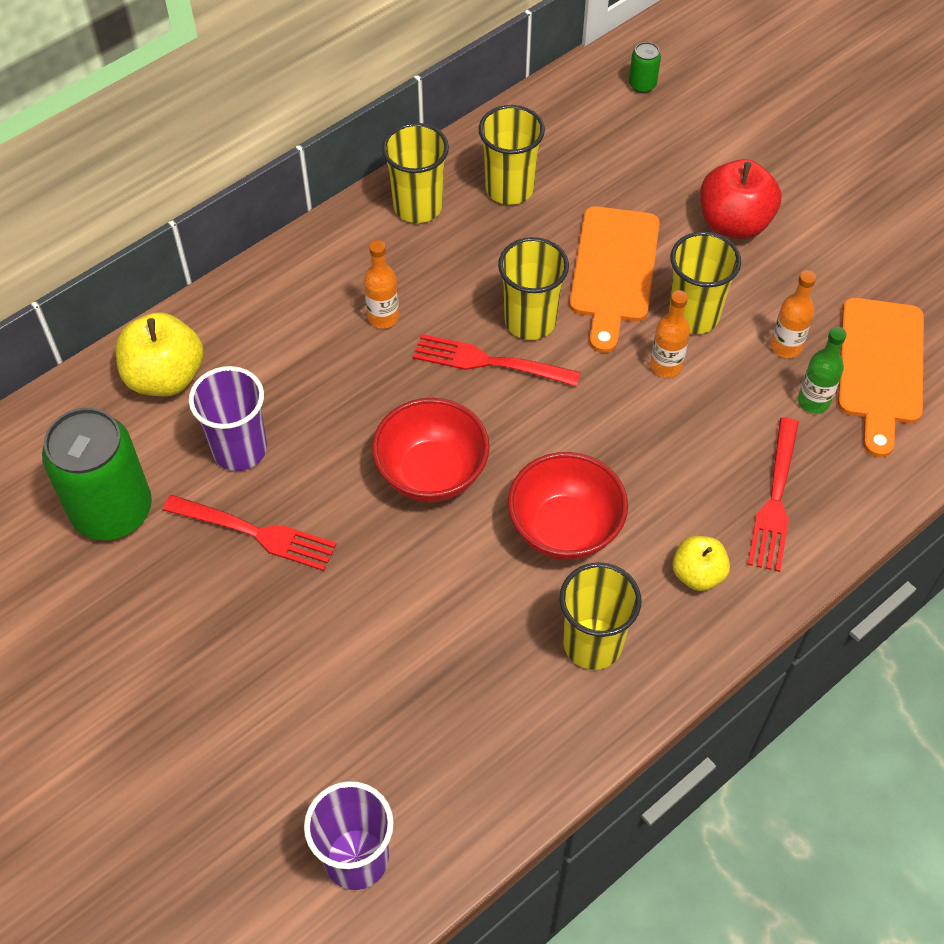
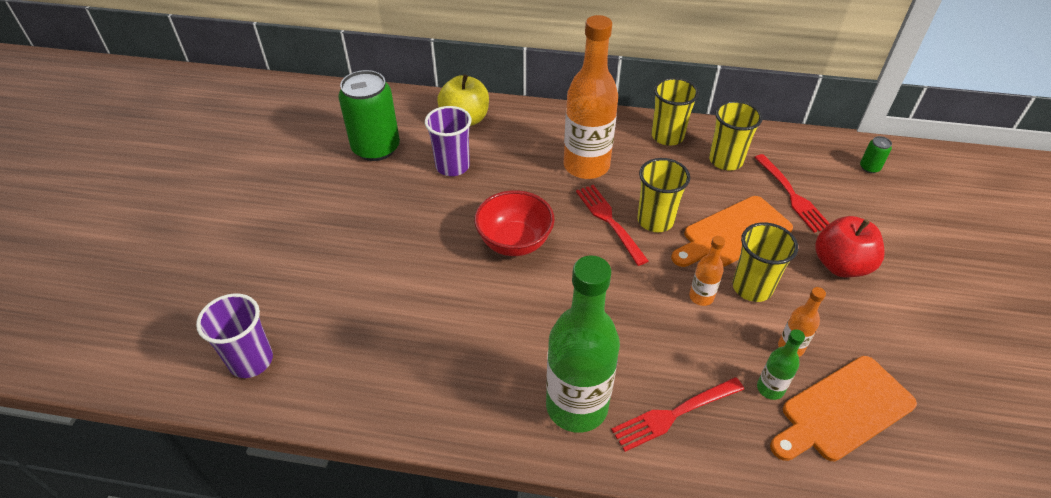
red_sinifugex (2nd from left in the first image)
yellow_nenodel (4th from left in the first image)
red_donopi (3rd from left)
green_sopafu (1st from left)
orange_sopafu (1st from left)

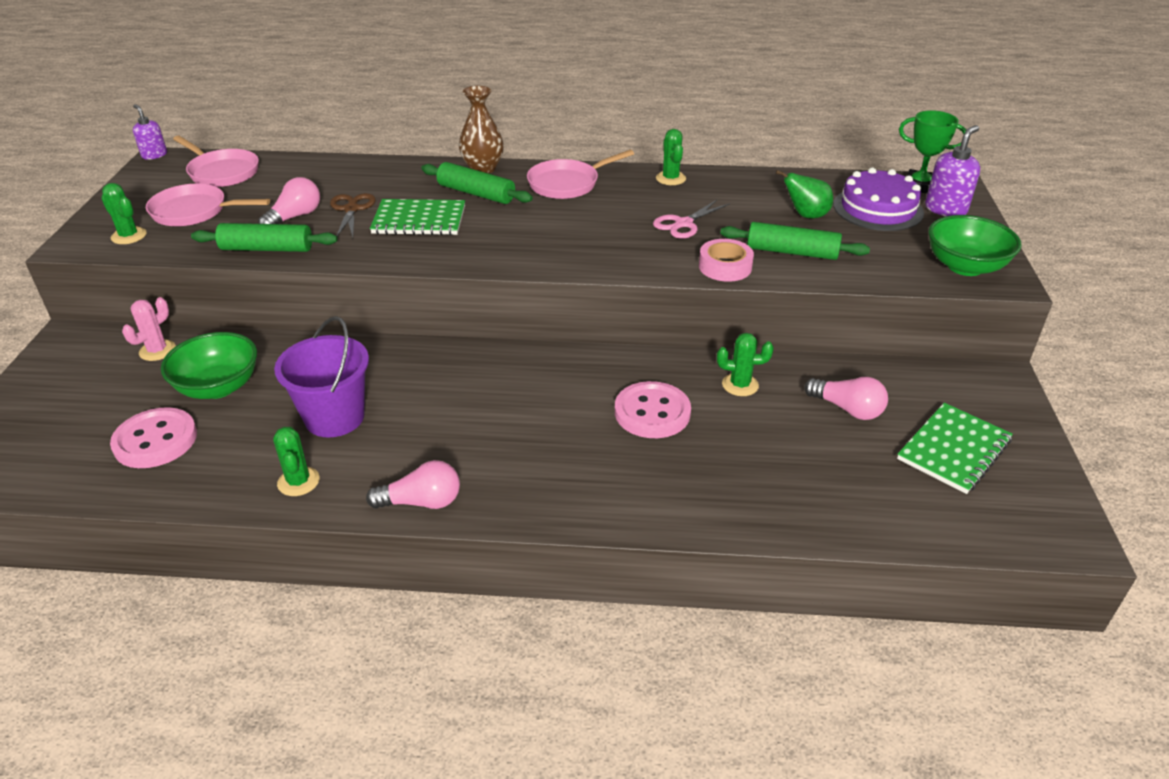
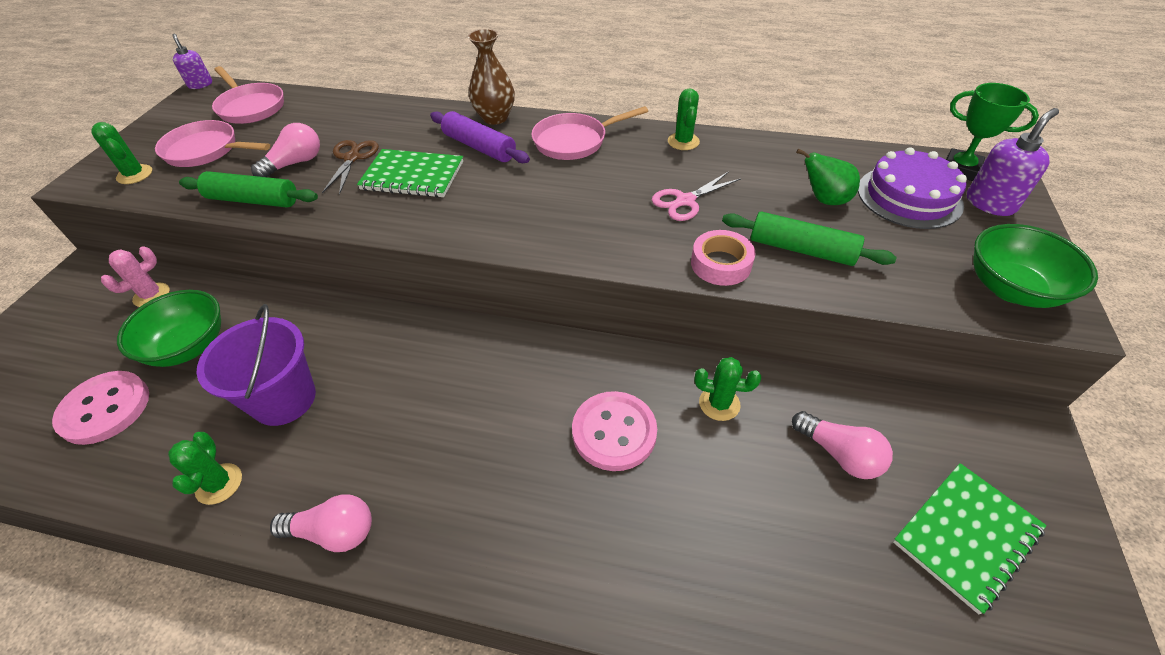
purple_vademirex

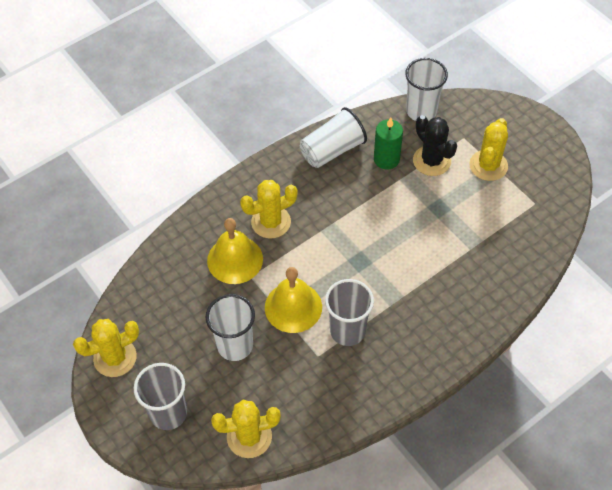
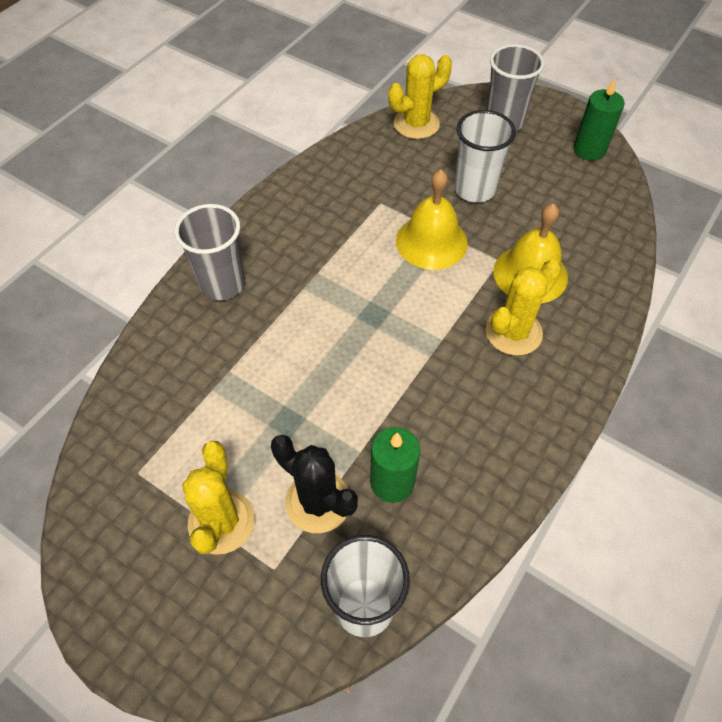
white_nenodel (2nd from left in the first image)
grey_nenodel (1st from left)
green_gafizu (2nd from left)

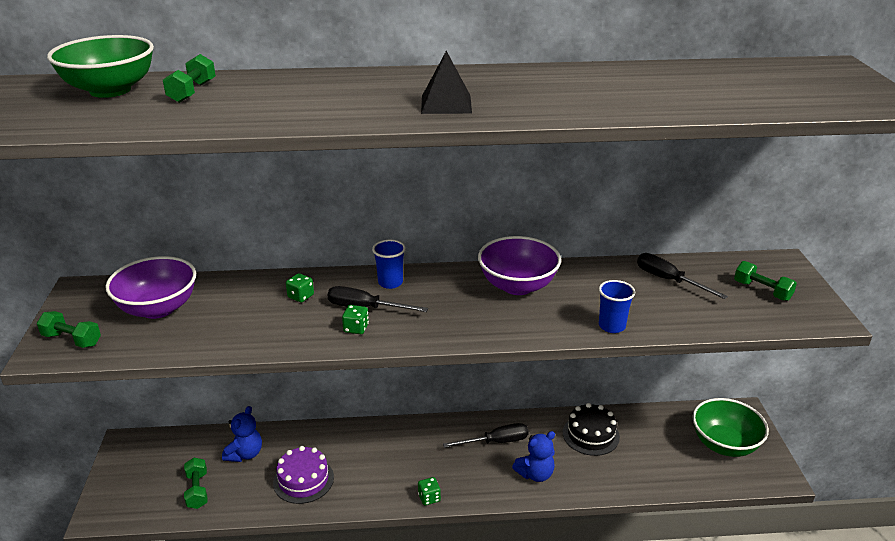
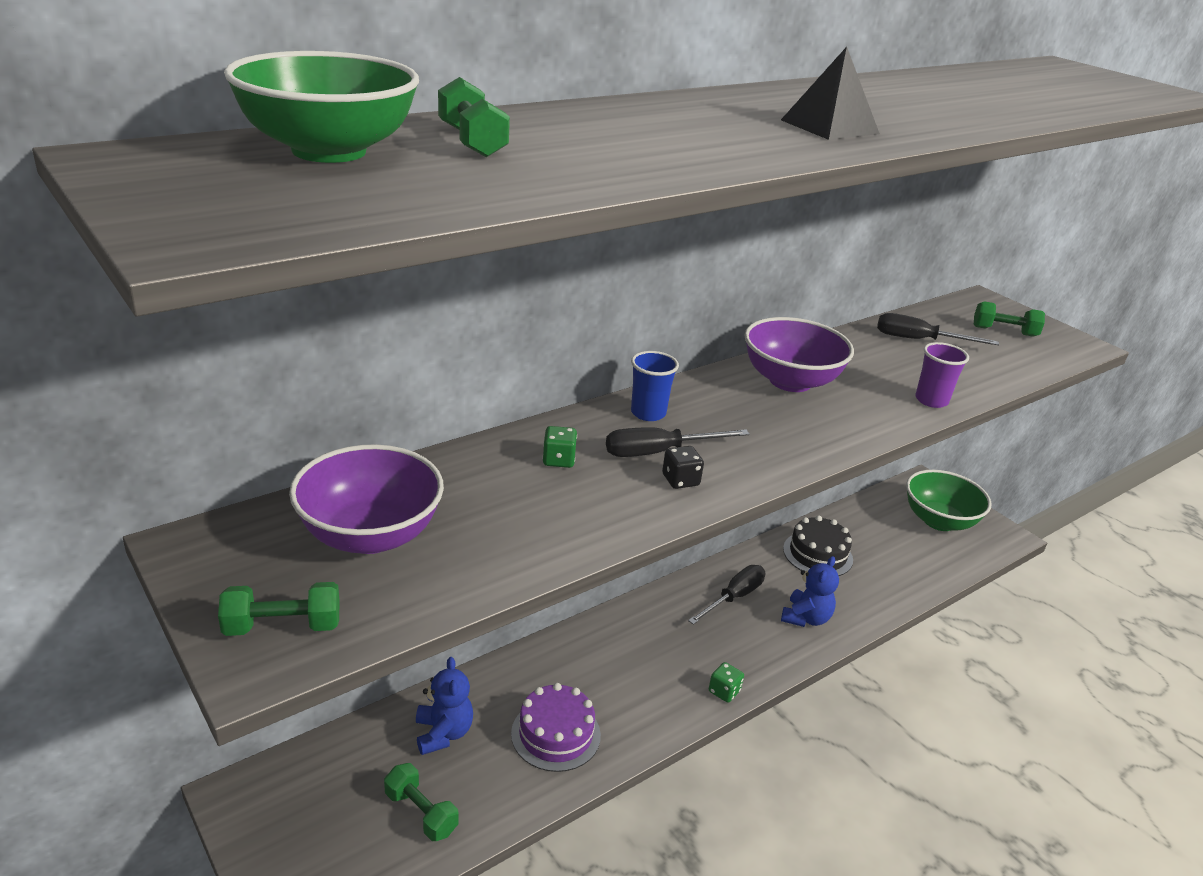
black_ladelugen
purple_nenodel

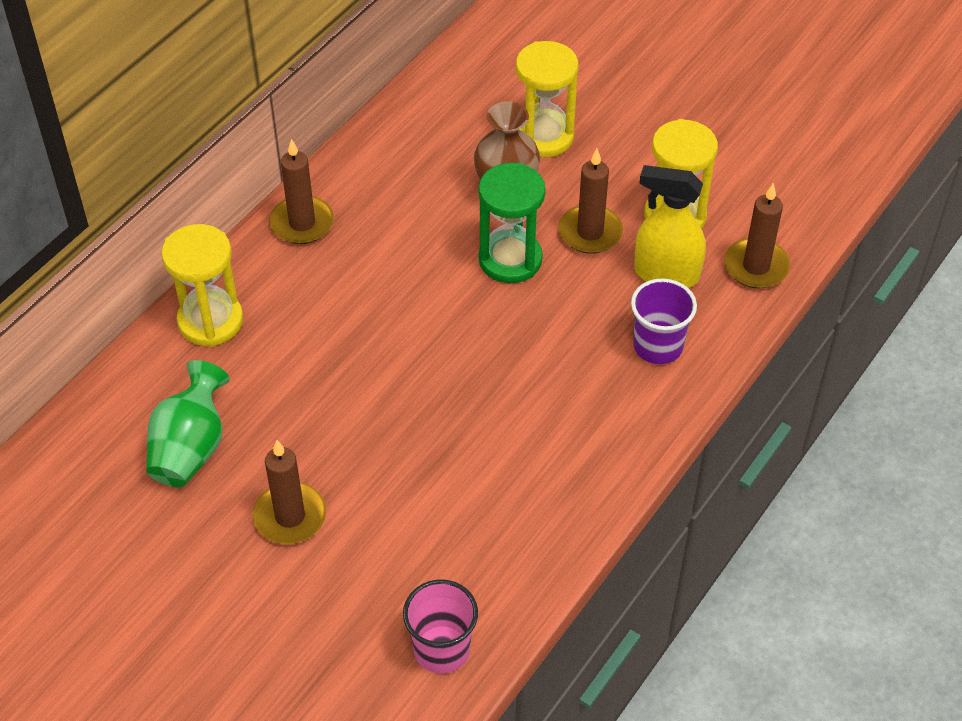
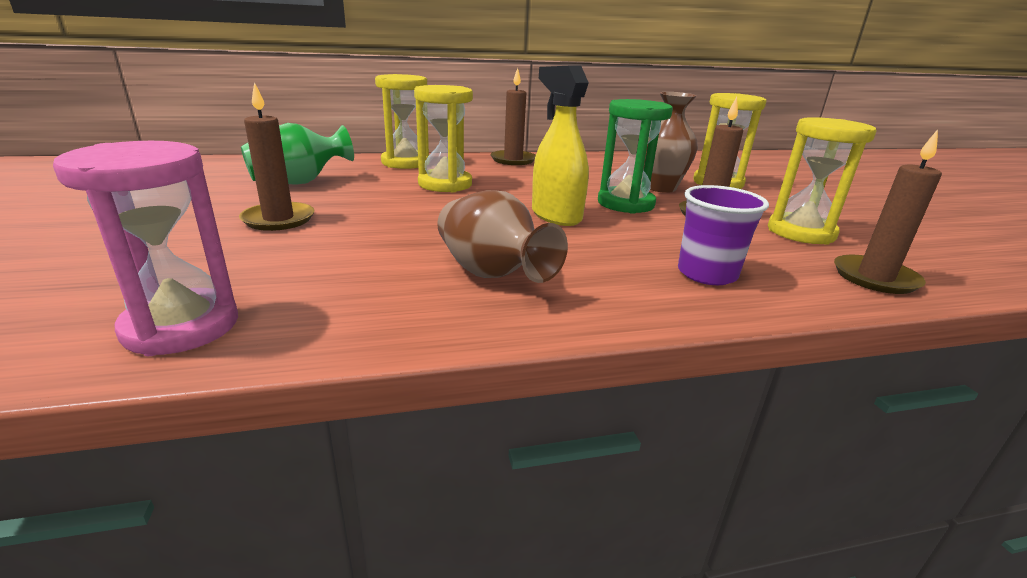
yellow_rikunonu (2nd from left)
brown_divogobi (1st from left)
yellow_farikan
pink_rikunonu

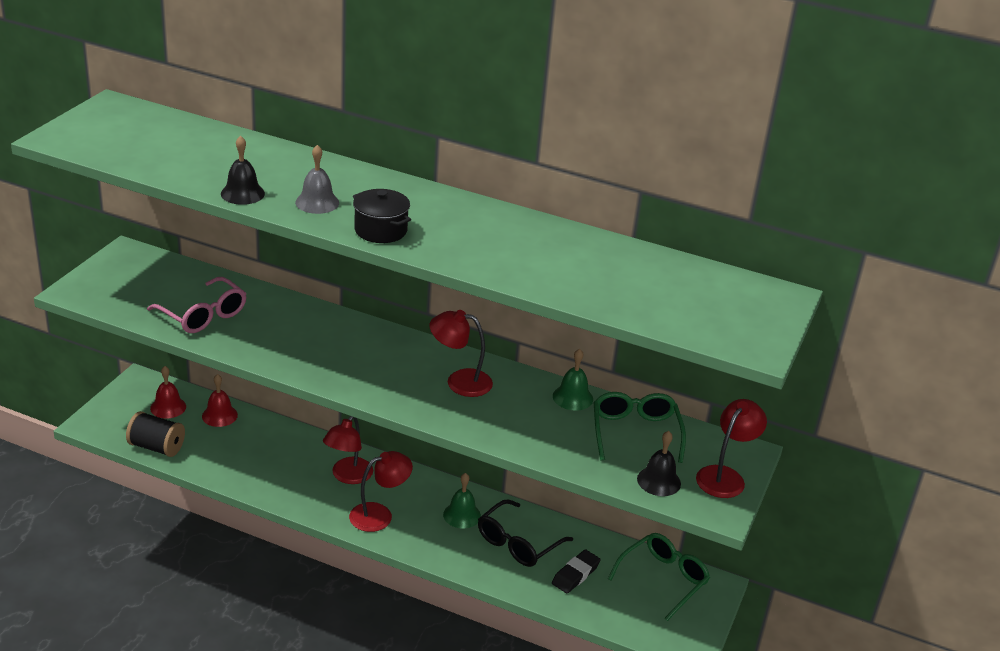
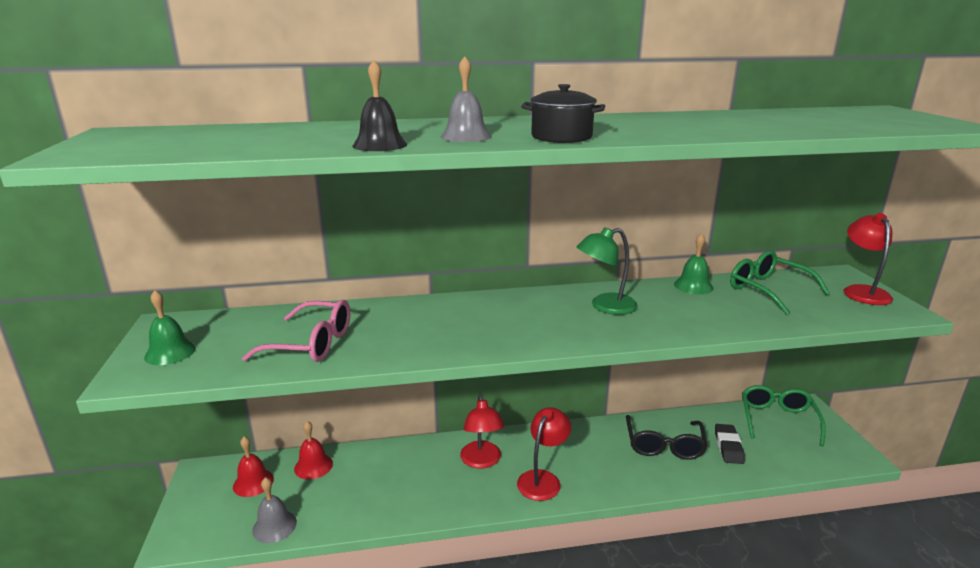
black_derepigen (2nd from left in the first image)
green_derepigen (1st from left)
grey_derepigen (1st from left)
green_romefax

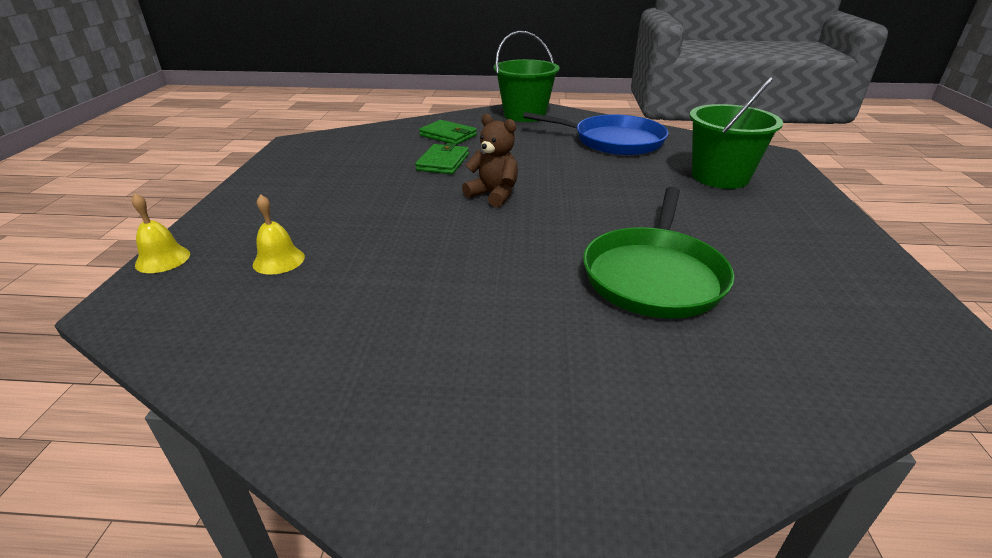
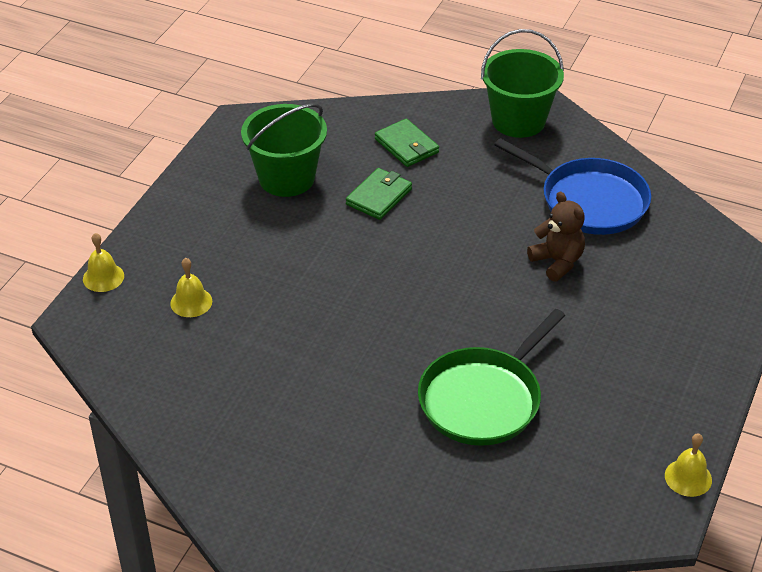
yellow_derepigen (3rd from left)
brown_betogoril
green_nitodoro (1st from left)

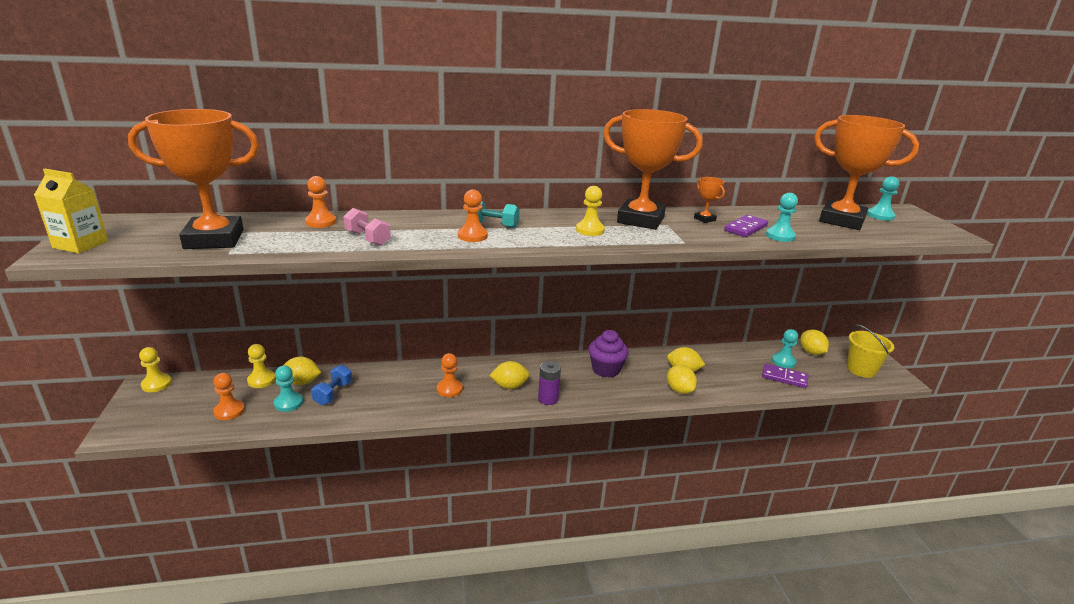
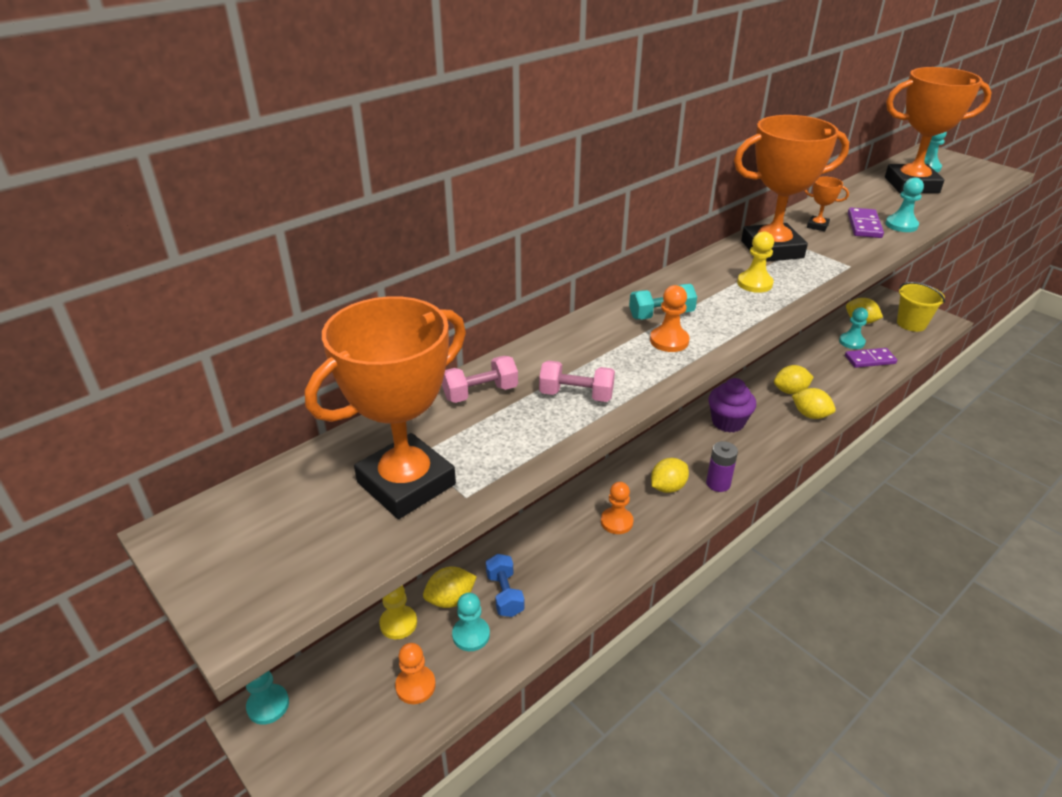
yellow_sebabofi
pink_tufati (1st from left)
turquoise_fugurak (1st from left)

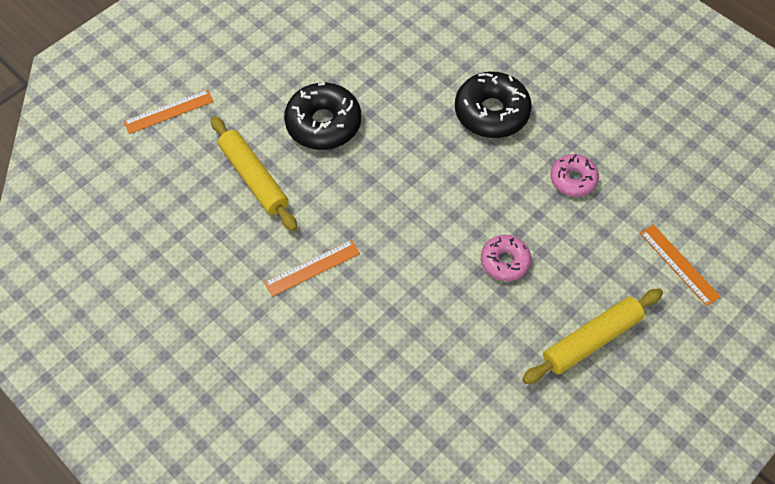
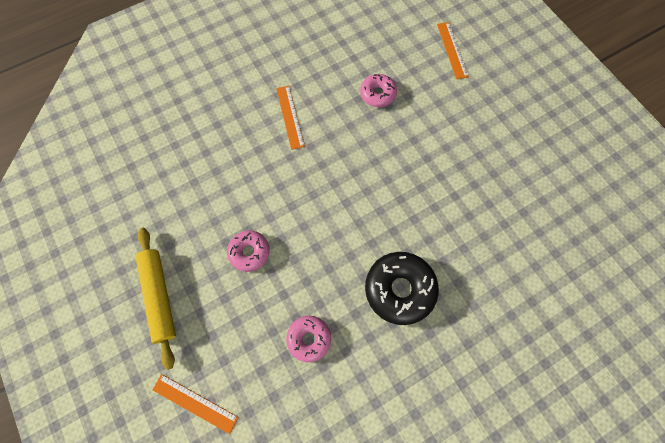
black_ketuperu (1st from left in the first image)
pink_ketuperu (3rd from left)
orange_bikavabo (1st from left)

